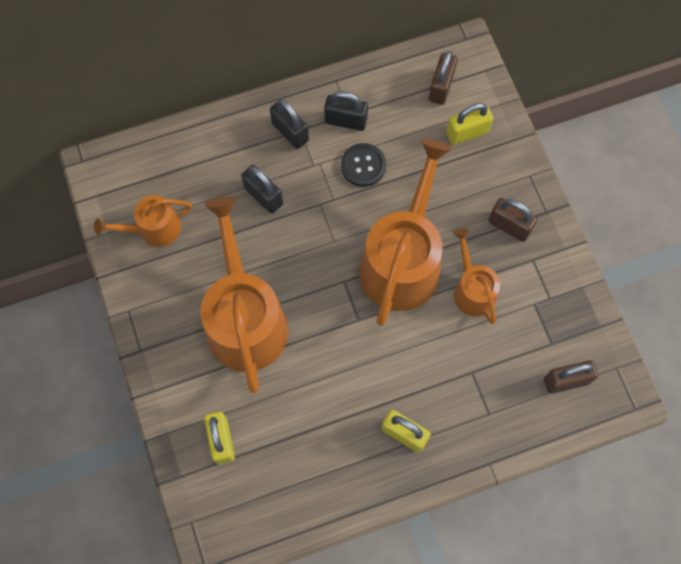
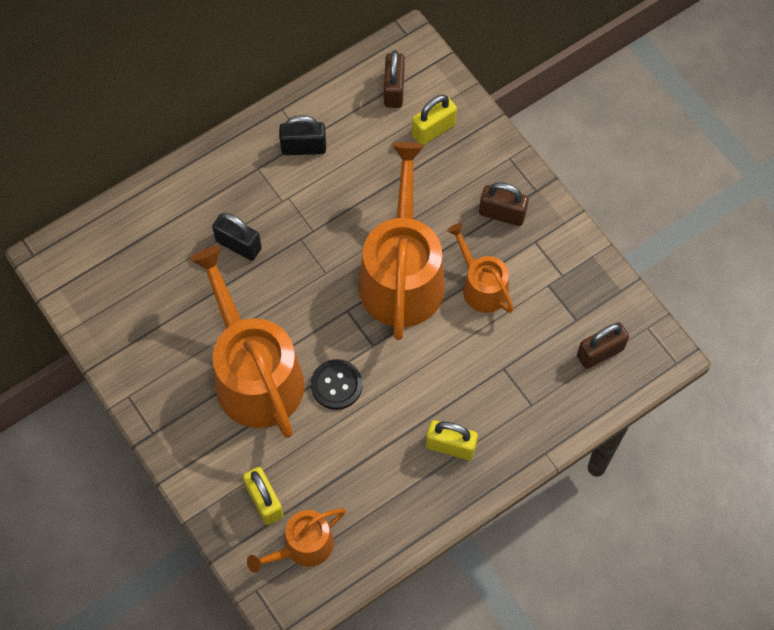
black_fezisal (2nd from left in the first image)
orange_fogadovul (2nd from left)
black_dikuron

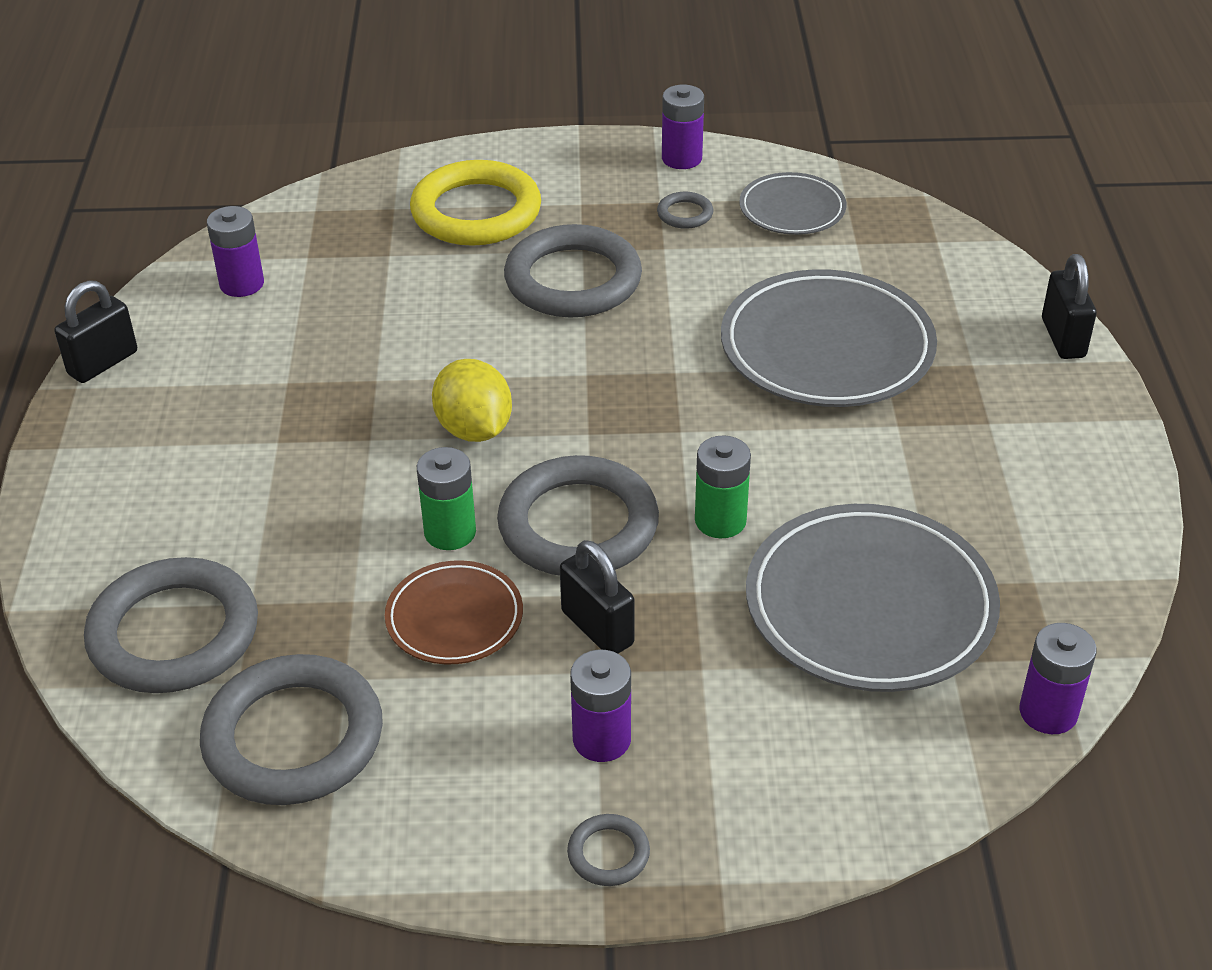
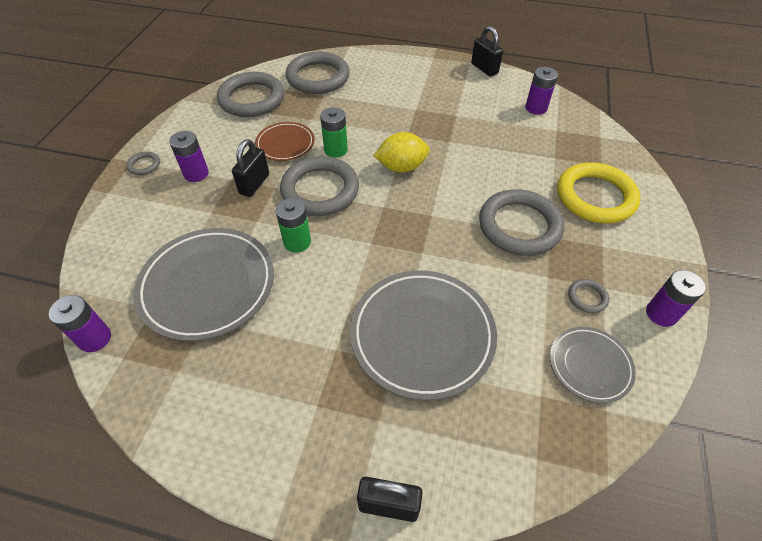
black_fezisal (1st from left)

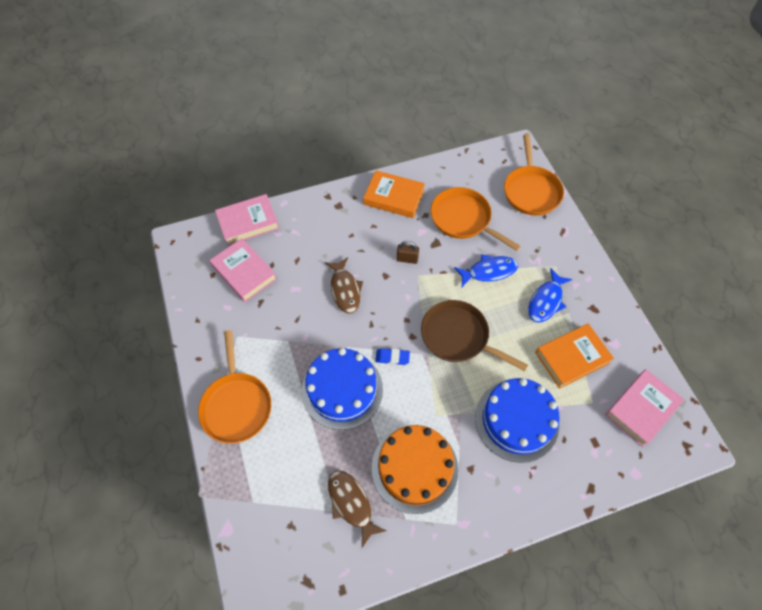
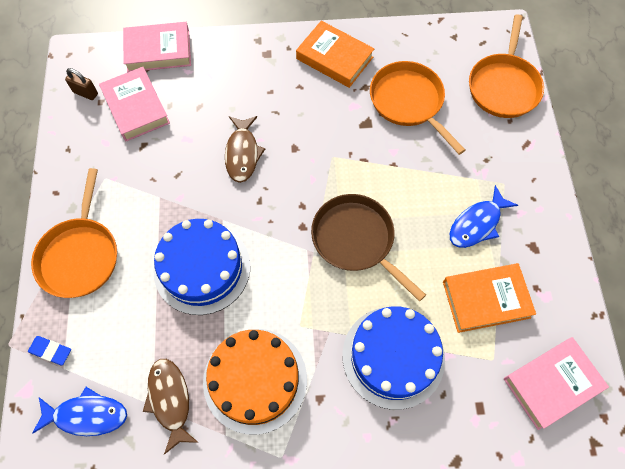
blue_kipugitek
brown_fezisal
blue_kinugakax (1st from left)

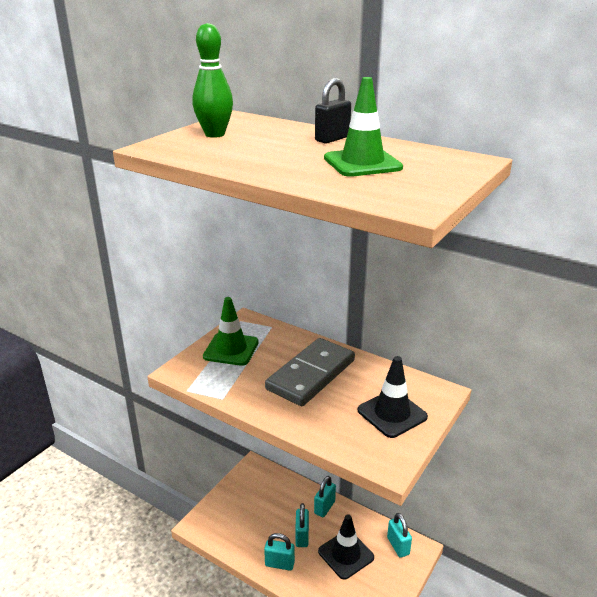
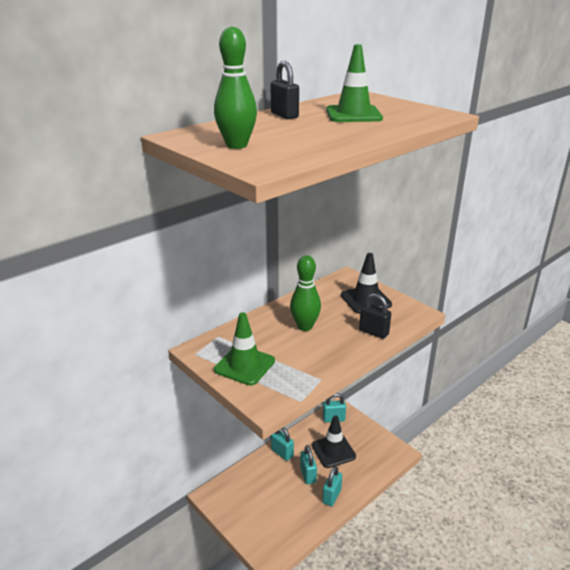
black_fezisal (2nd from left)
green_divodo (2nd from left)
turquoise_fezisal (2nd from left)

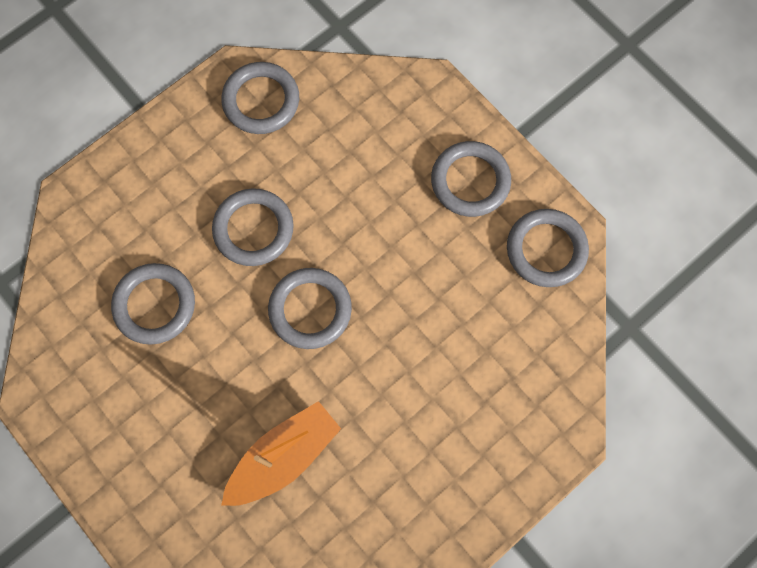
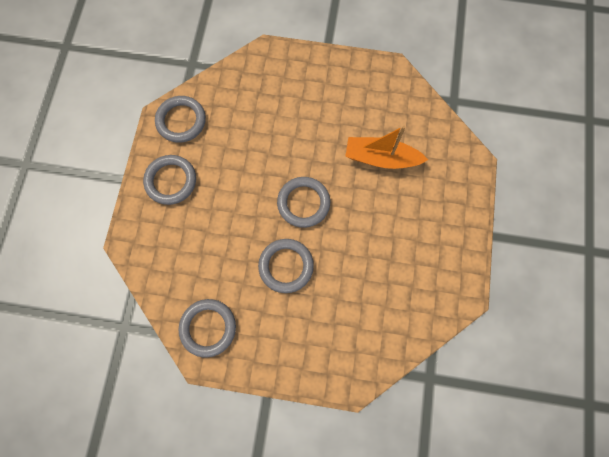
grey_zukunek (1st from left in the first image)

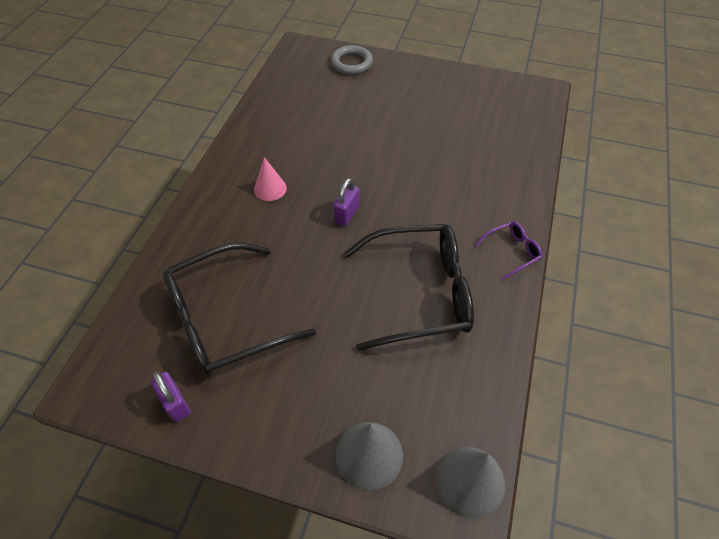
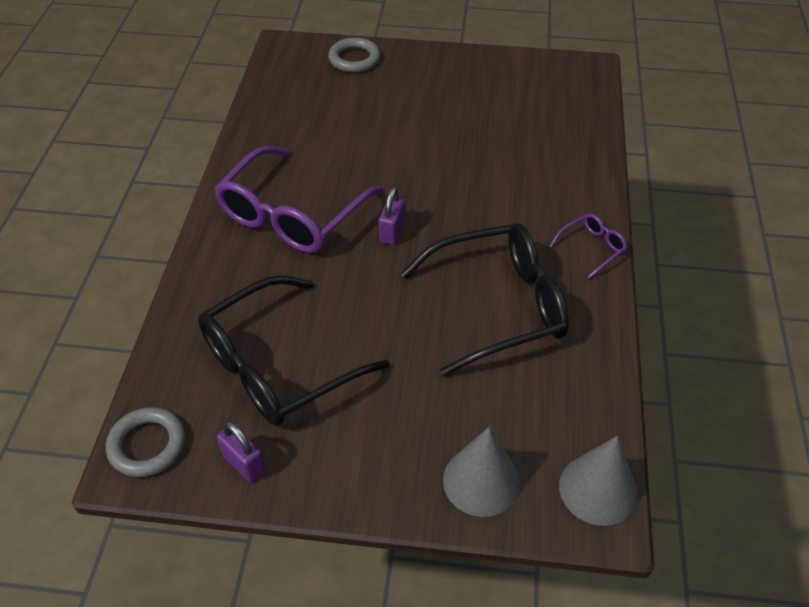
grey_zukunek (1st from left)
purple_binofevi (1st from left)

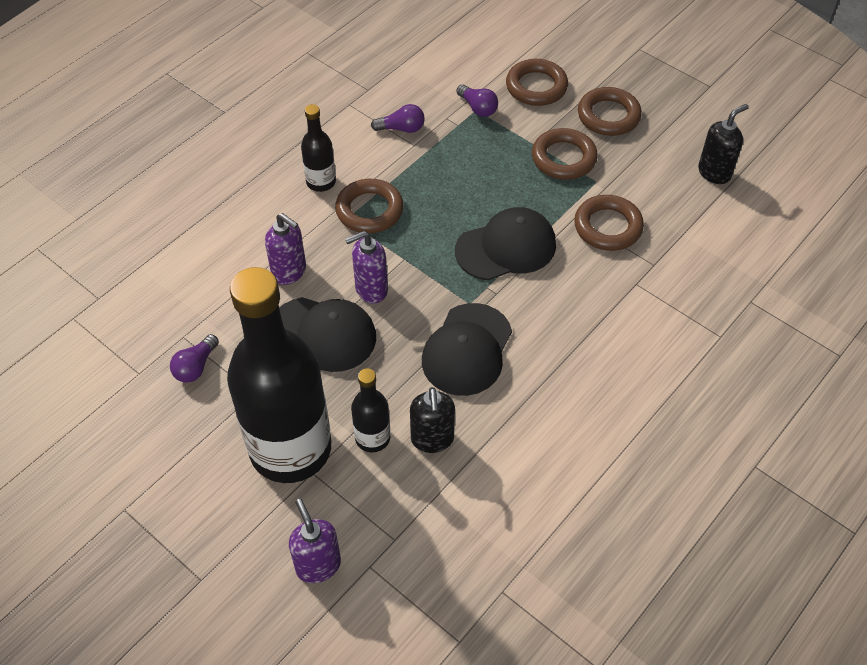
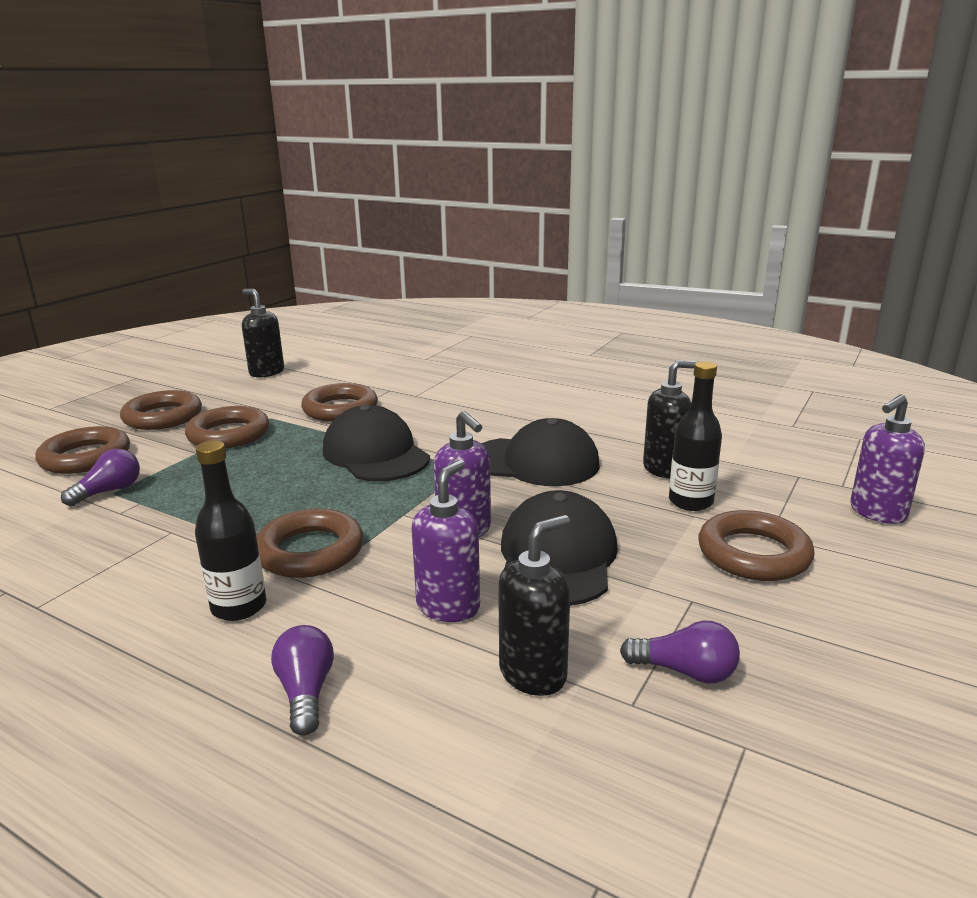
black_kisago (2nd from left)
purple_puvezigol (2nd from left)
brown_zukunek (6th from left)

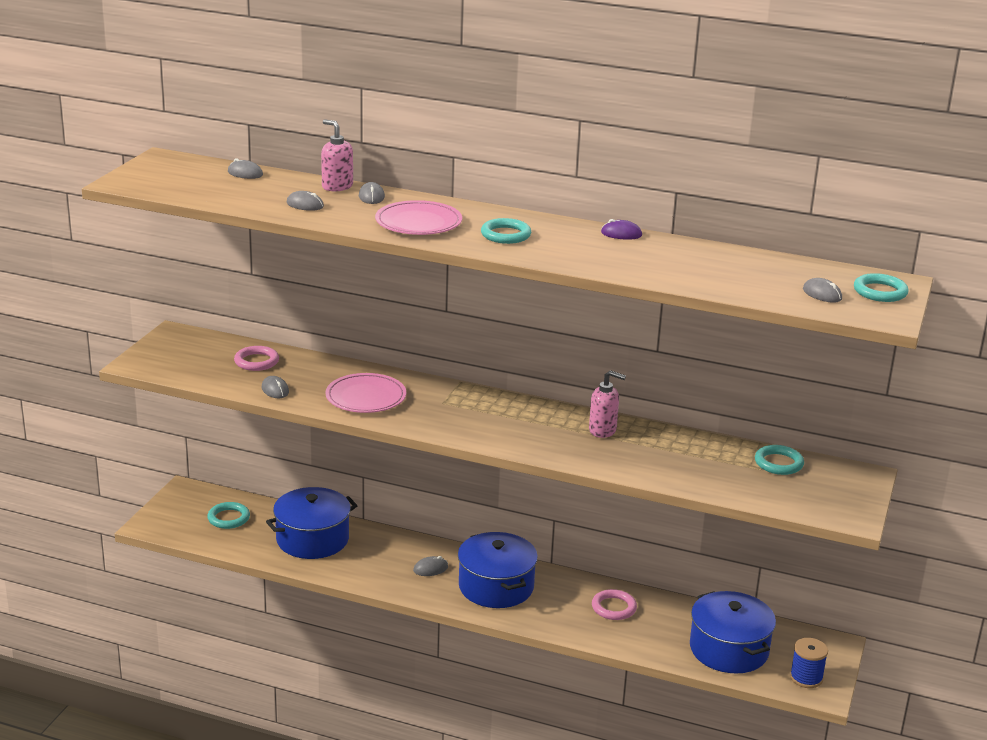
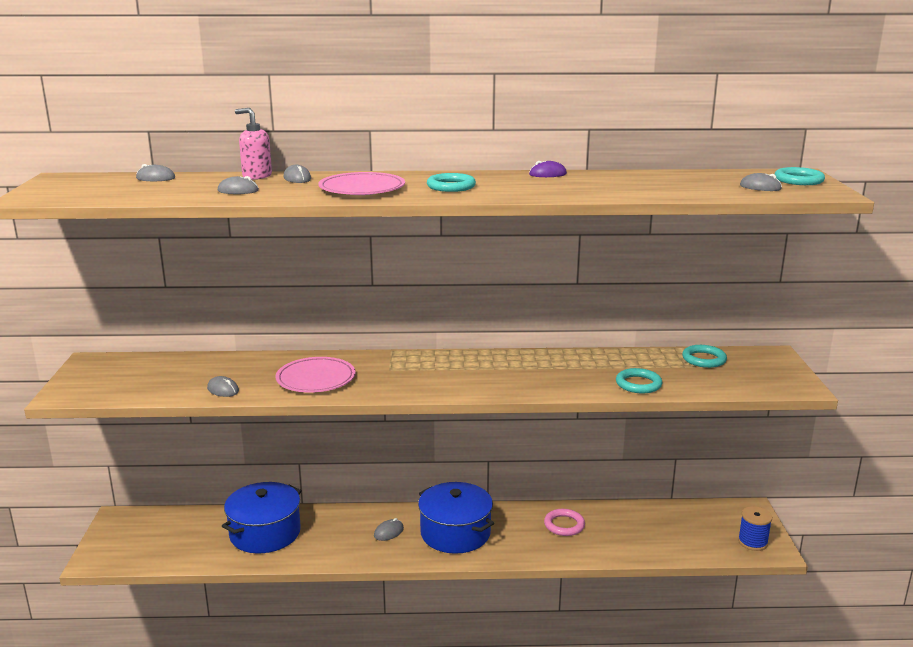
pink_zukunek (1st from left in the first image)
pink_kisago (2nd from left in the first image)
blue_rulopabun (3rd from left in the first image)
turquoise_zukunek (2nd from left)

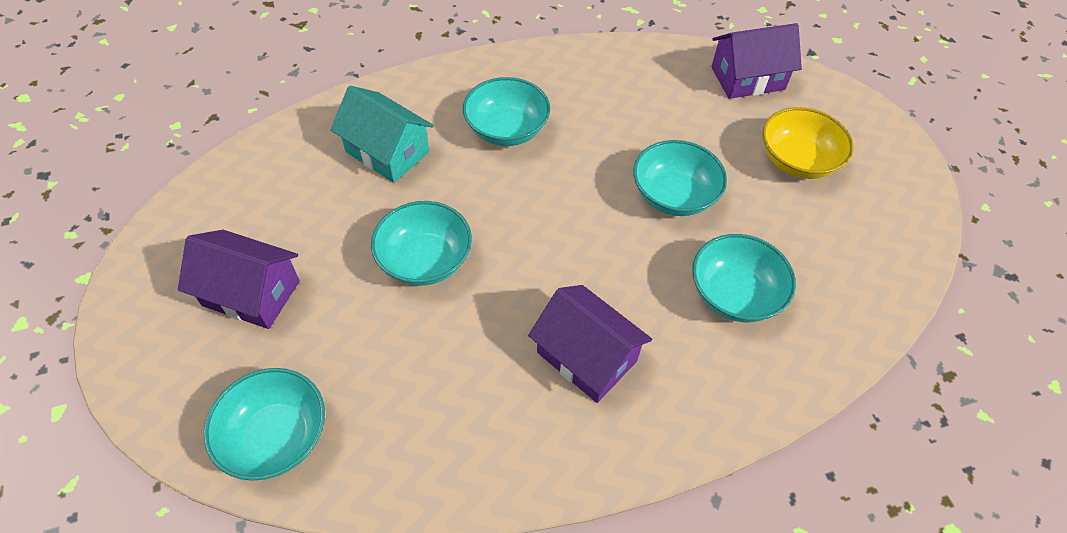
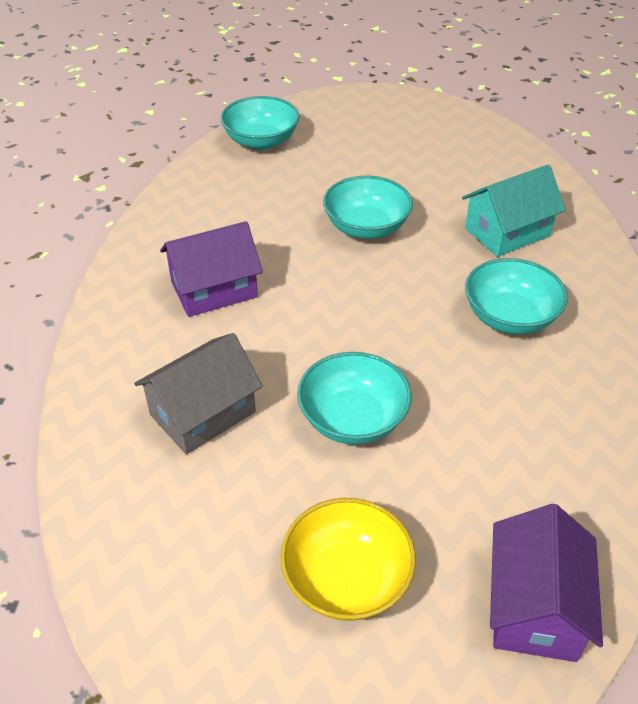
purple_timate (1st from left in the first image)
grey_timate

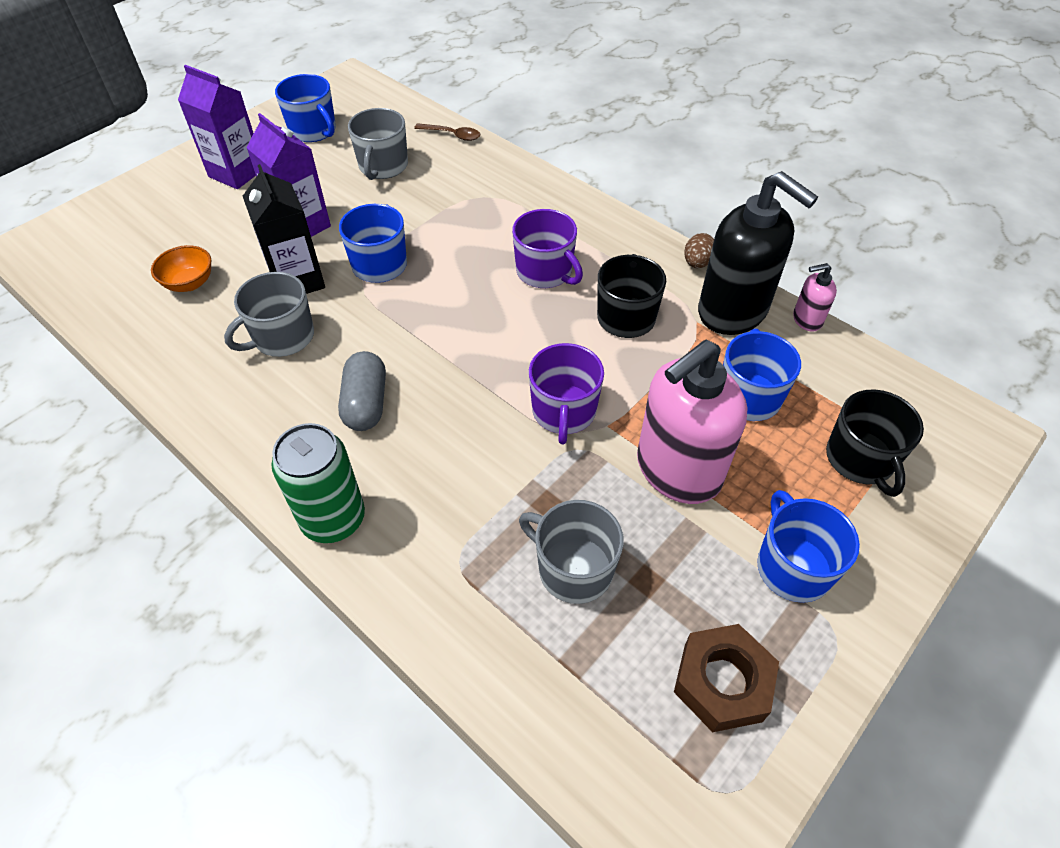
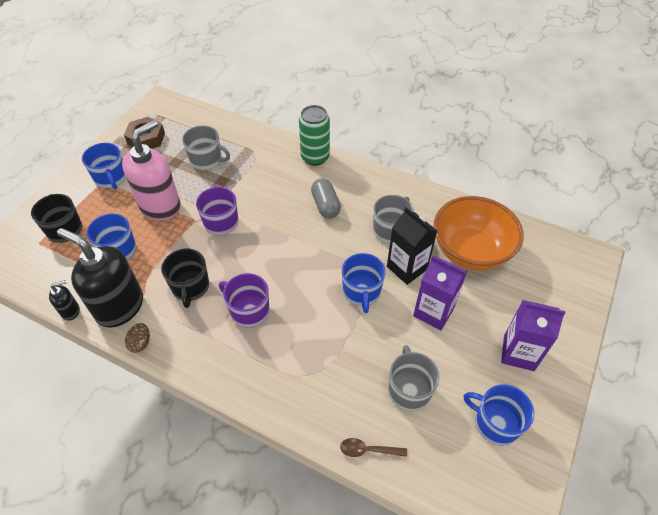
black_kisago (1st from left)
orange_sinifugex

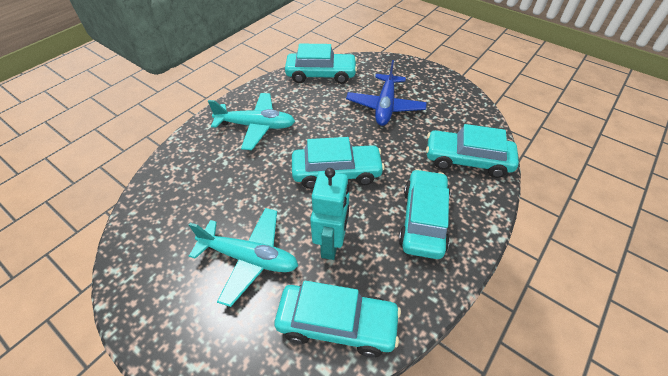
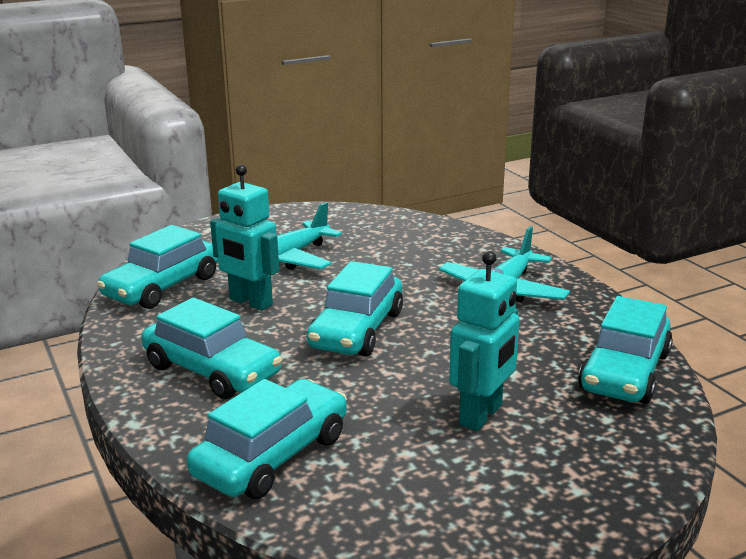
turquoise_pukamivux (2nd from left)

